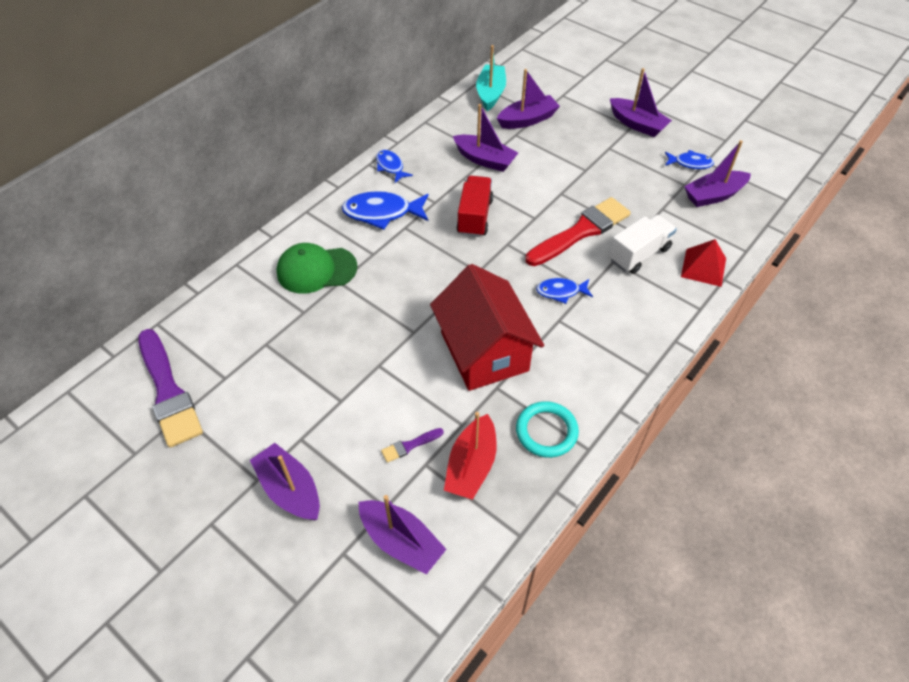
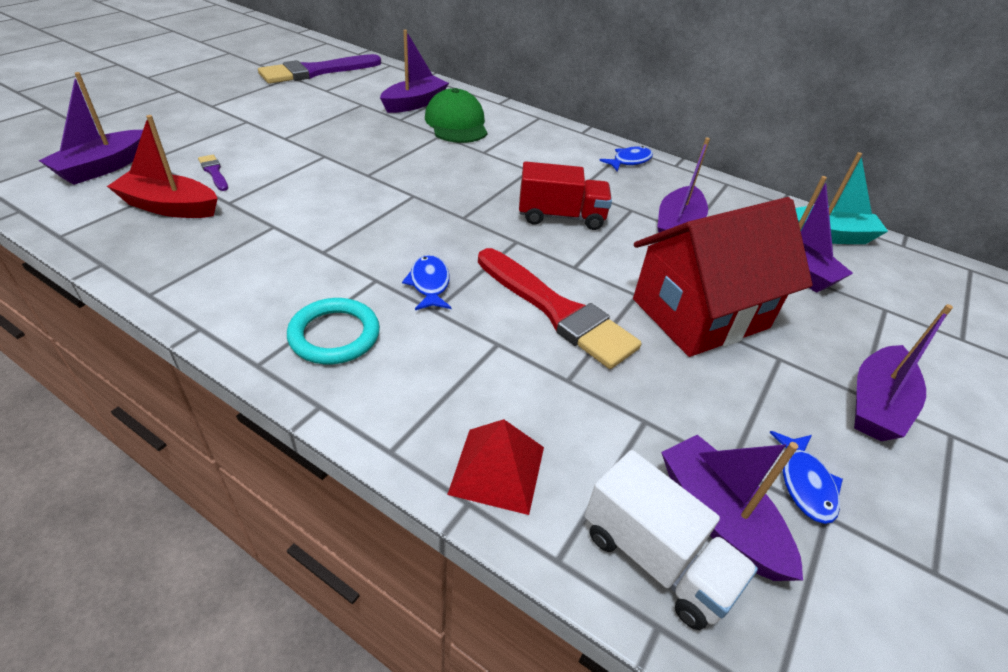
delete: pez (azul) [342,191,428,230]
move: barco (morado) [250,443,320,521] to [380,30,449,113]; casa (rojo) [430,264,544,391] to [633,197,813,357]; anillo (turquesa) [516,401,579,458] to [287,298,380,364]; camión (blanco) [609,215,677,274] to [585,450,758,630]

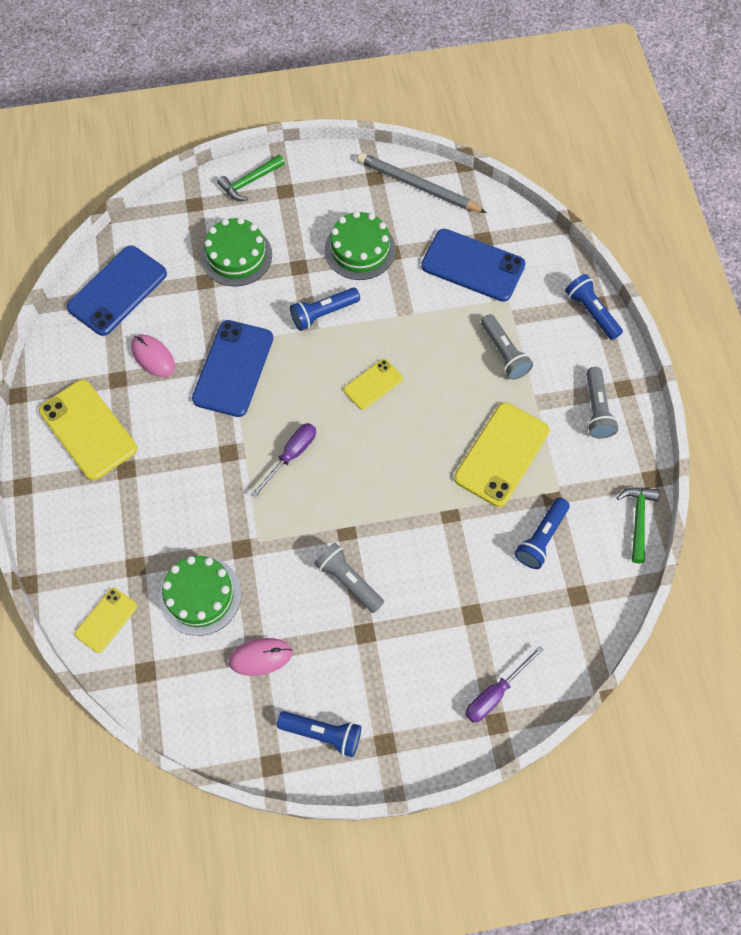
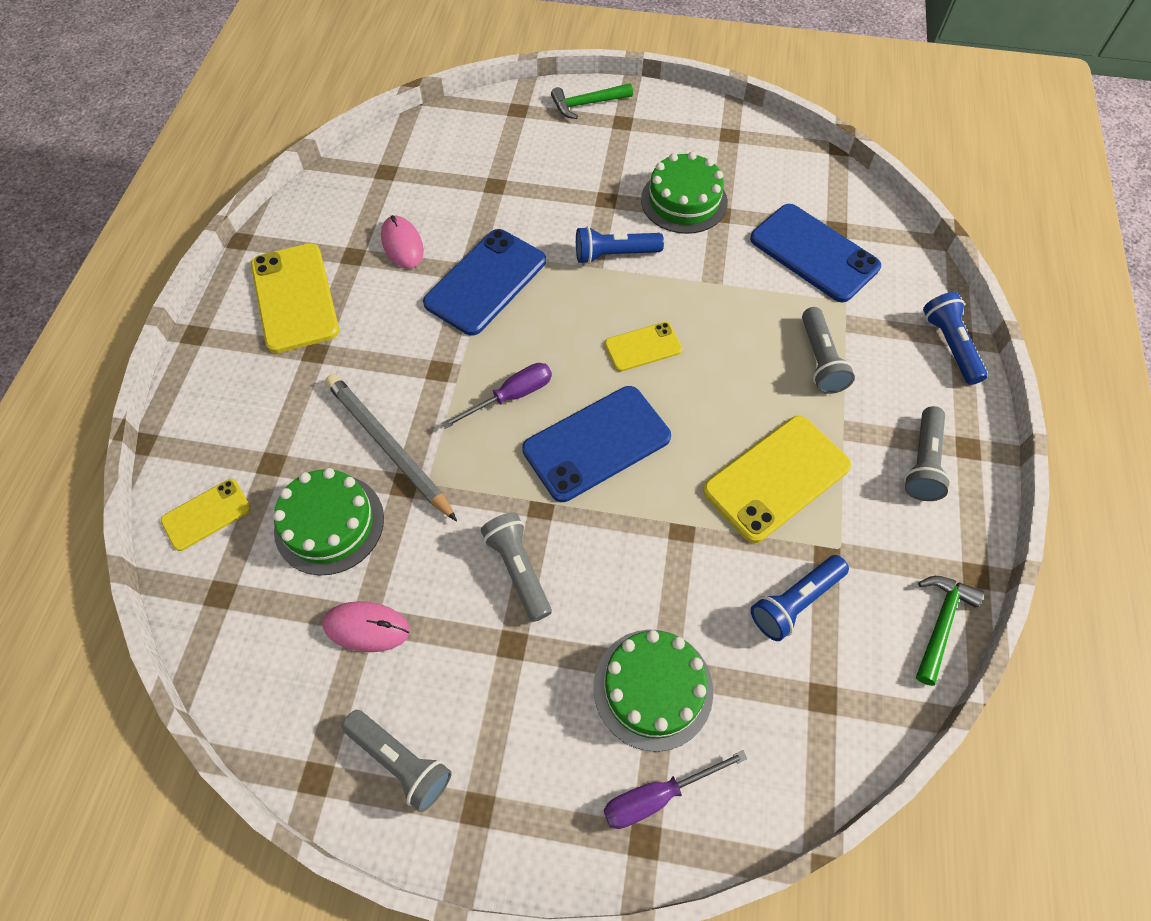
move: móvil (azul) [67,245,167,336] to [522,386,671,502]; tarta (verde) [201,217,272,287] to [593,630,713,752]; lápiz (gris) [357,153,487,213] to [325,374,457,521]
recolor: lámpara de mano (azul) [277,711,361,758] to lámpara de mano (gris) [342,710,452,812]

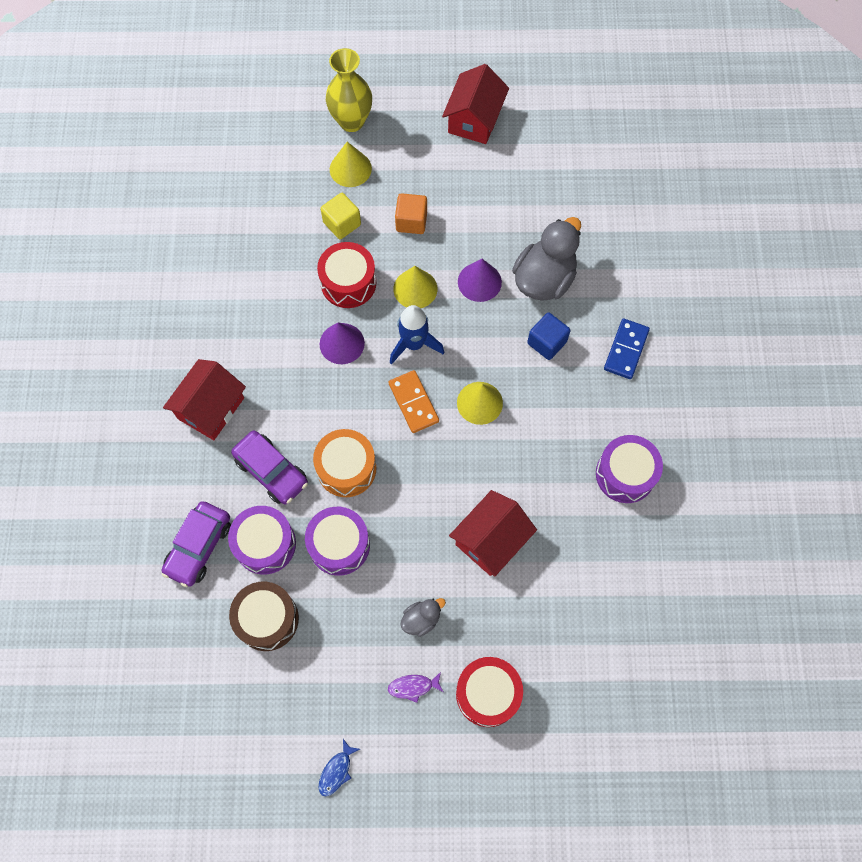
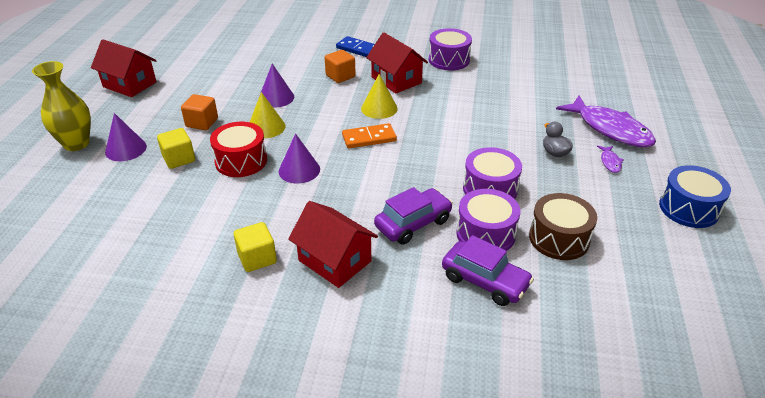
delete: tambor (naranja) [313,429,377,497]; cohete (azul) [390,305,444,365]; pato (gris) [512,217,581,301]
insert: cubo (amarillo) [234,222,277,272]
move: casa (rojo) [449,490,537,577] to [366,33,428,94]
replace: pez (azul) [319,739,360,796] to tambor (azul) [659,165,731,228]; tambor (rojo) [456,657,523,727] to pez (morado) [556,96,656,147]
recolor: cono (amarillo) [330,142,372,187] to cono (morado) [105,113,147,161]; cubo (azul) [527,312,571,360] to cubo (naranja) [325,50,356,83]

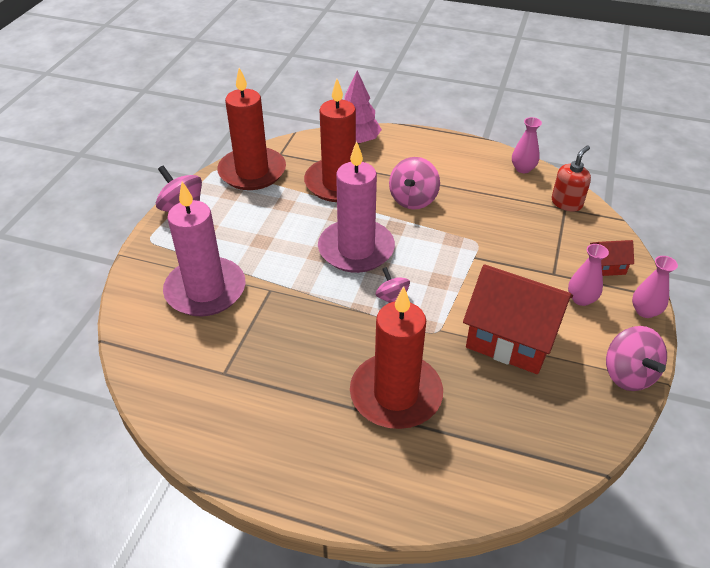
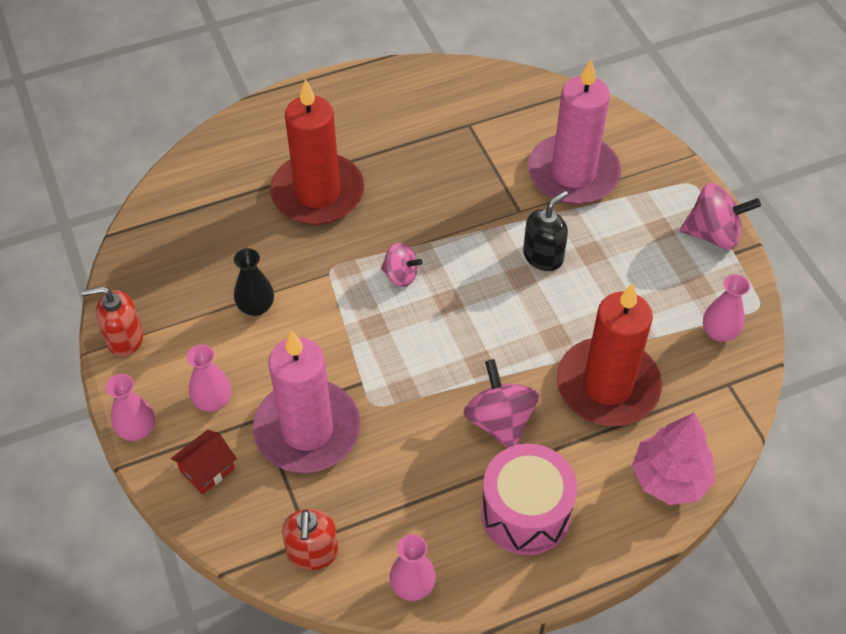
insert: tambor (rosa) [481,444,577,555]; dispensador de jabón (negro) [523,191,568,271]
move: vela (rosa) [318,141,395,273] to [253,330,361,473]
replace: vela (rojo) [217,68,286,190] to florero (rosa) [703,274,750,342]; casa (rojo) [463,264,573,374] to florero (negro) [234,248,274,316]; peonza (rosa) [606,326,667,391] to dispensador de jabón (rojo) [81,286,143,357]

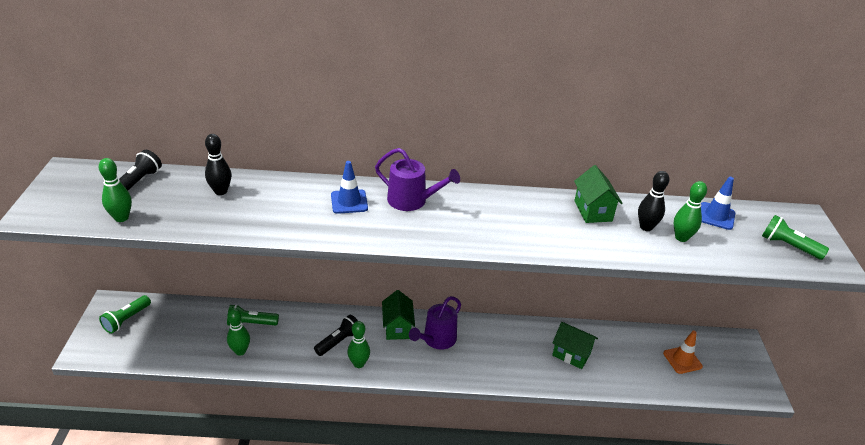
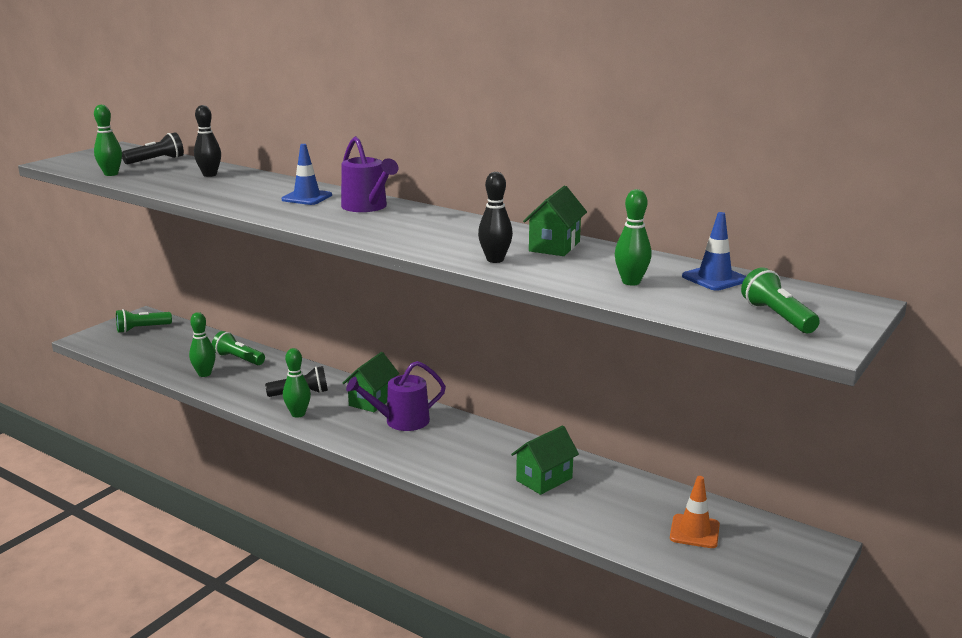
move: bolo (negro) [638,171,669,231] to [478,172,513,263]
rotate: casa (verde) [552,322,598,369] = [511,425,579,495] 75 degrees clockwise

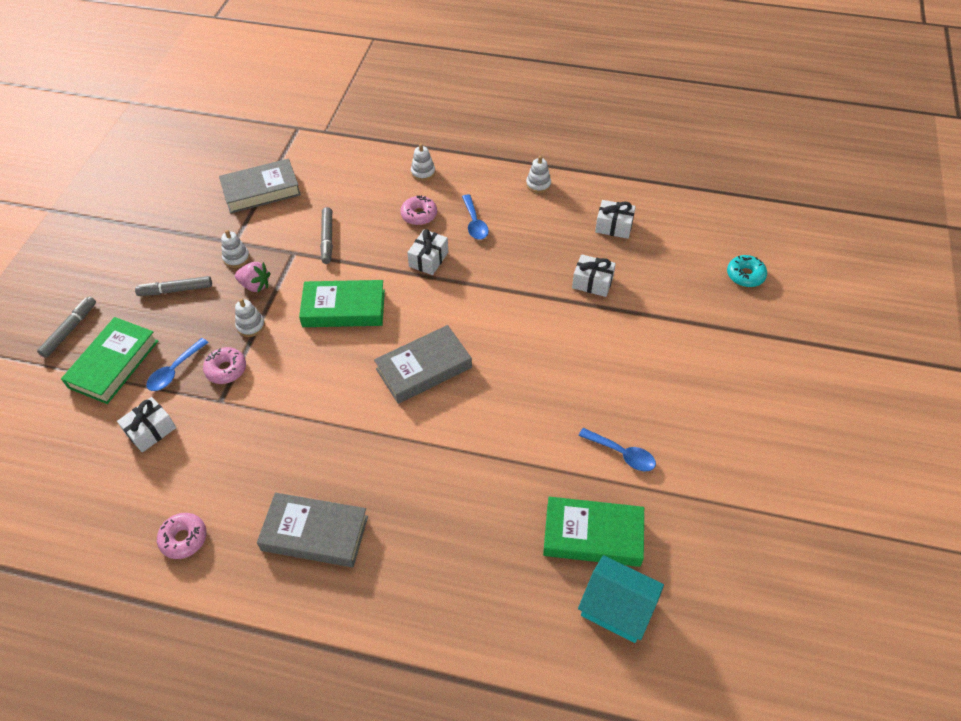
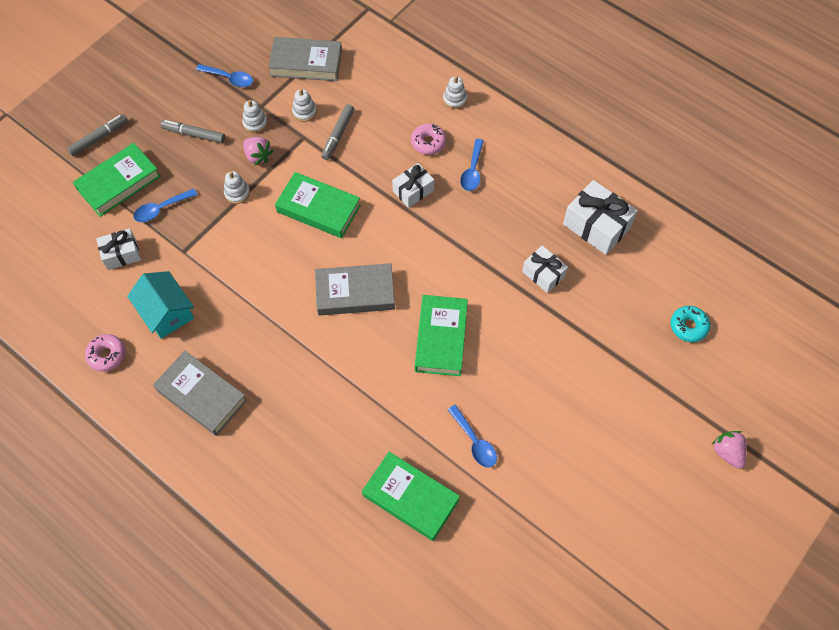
delete: rosquilla (rosa) [203,347,246,384]
insert: cuchara (azul) [196,64,253,87]; libro (verde) [415,295,468,376]; fresa (rosa) [711,431,747,469]
move: juguete apilable (blanco) [526,156,551,193] to [292,88,317,122]; casa (turquesa) [578,555,664,643] to [127,271,194,339]
resize: regalo (blanco) [595,200,636,239] = [563,180,637,255] x1.61

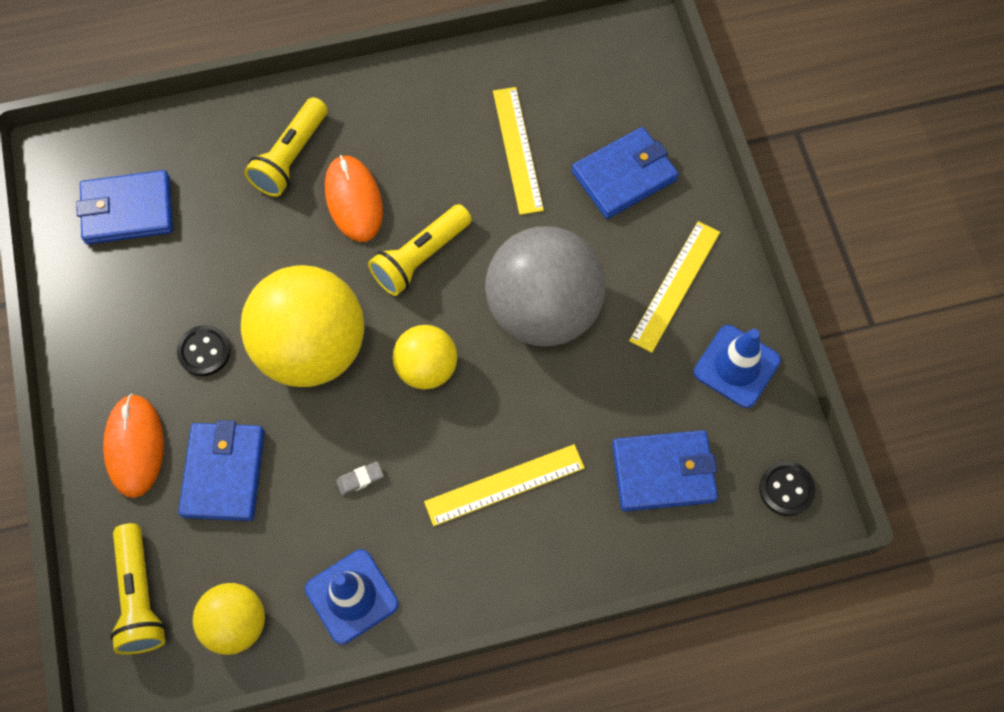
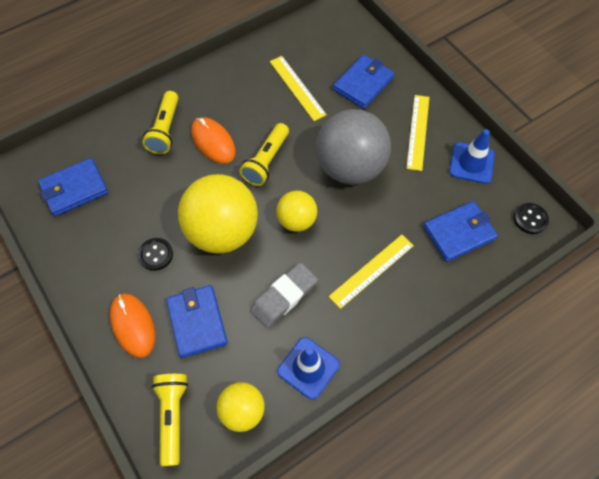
rotate: lámpara de mano (amarillo) [110,523,166,655] = [152,374,188,466] 150 degrees counterclockwise
resize: goma de borrar (gris) [336,461,384,496] = [250,263,318,328] x2.33

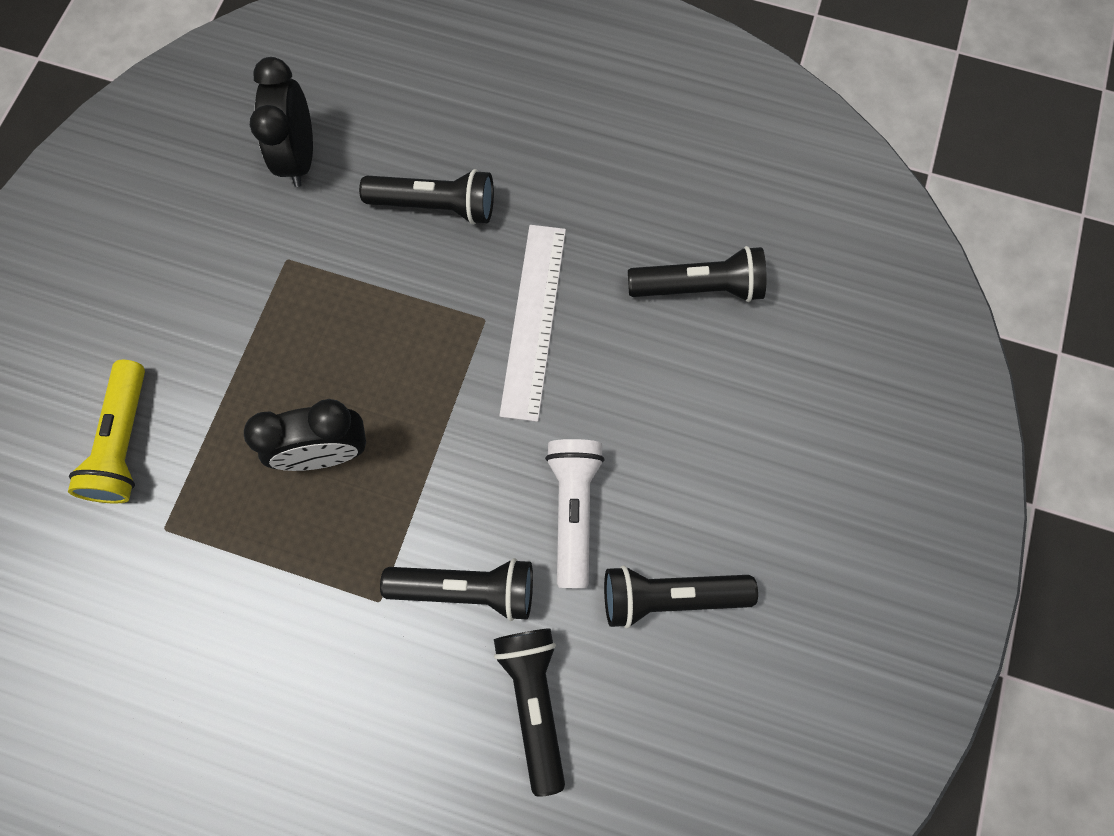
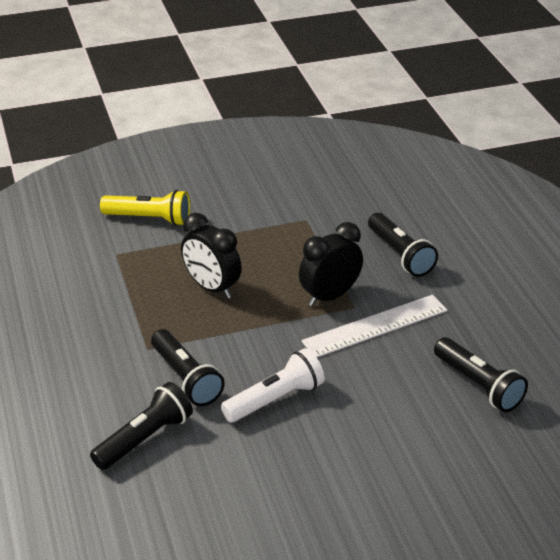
delete: lámpara de mano (negro) [604,565,758,629]
move: despertador (negro) [250,57,313,187] to [299,222,363,306]
rotate: lámpara de mano (amarillo) [68,360,145,503] = [100,190,190,226] 135 degrees counterclockwise

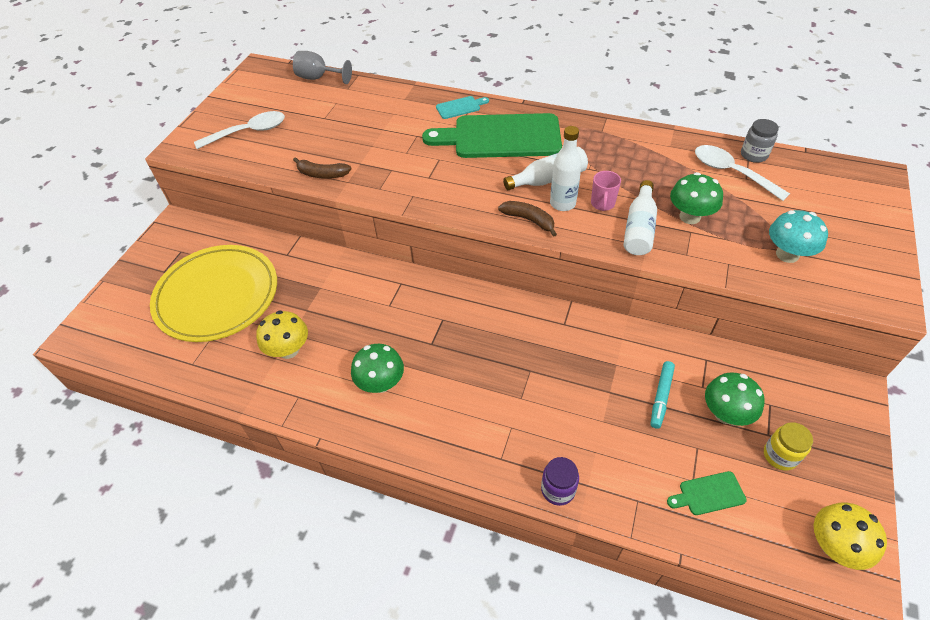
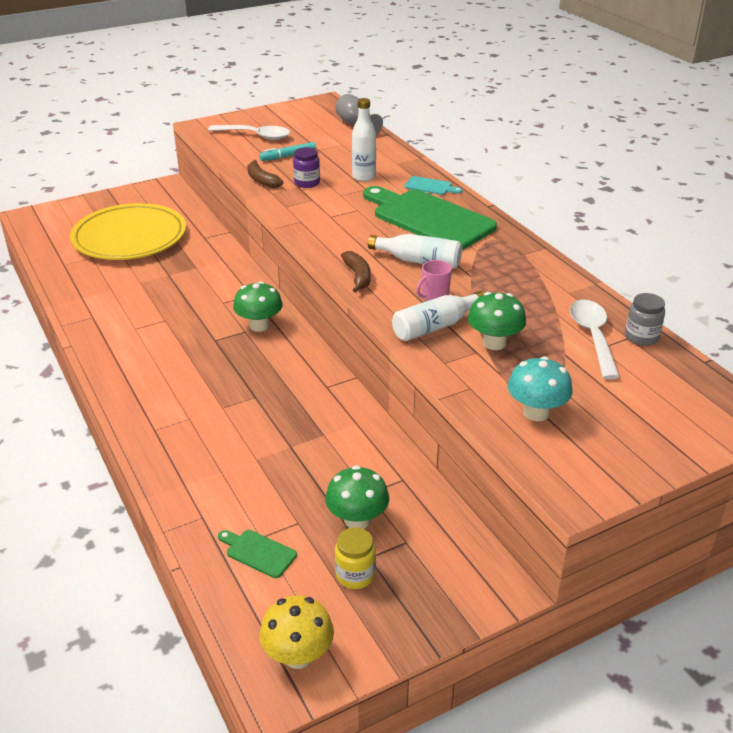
delete: seta (amarillo) [256,310,308,359]
move: seta (verde) [351,344,404,393] to [233,281,283,332]; tarro (morado) [541,457,579,506] to [293,147,320,188]; botella (blanco) [550,126,582,211] to [352,98,376,182]; rotulador (turquesa) [651,361,675,429] to [259,142,316,161]

